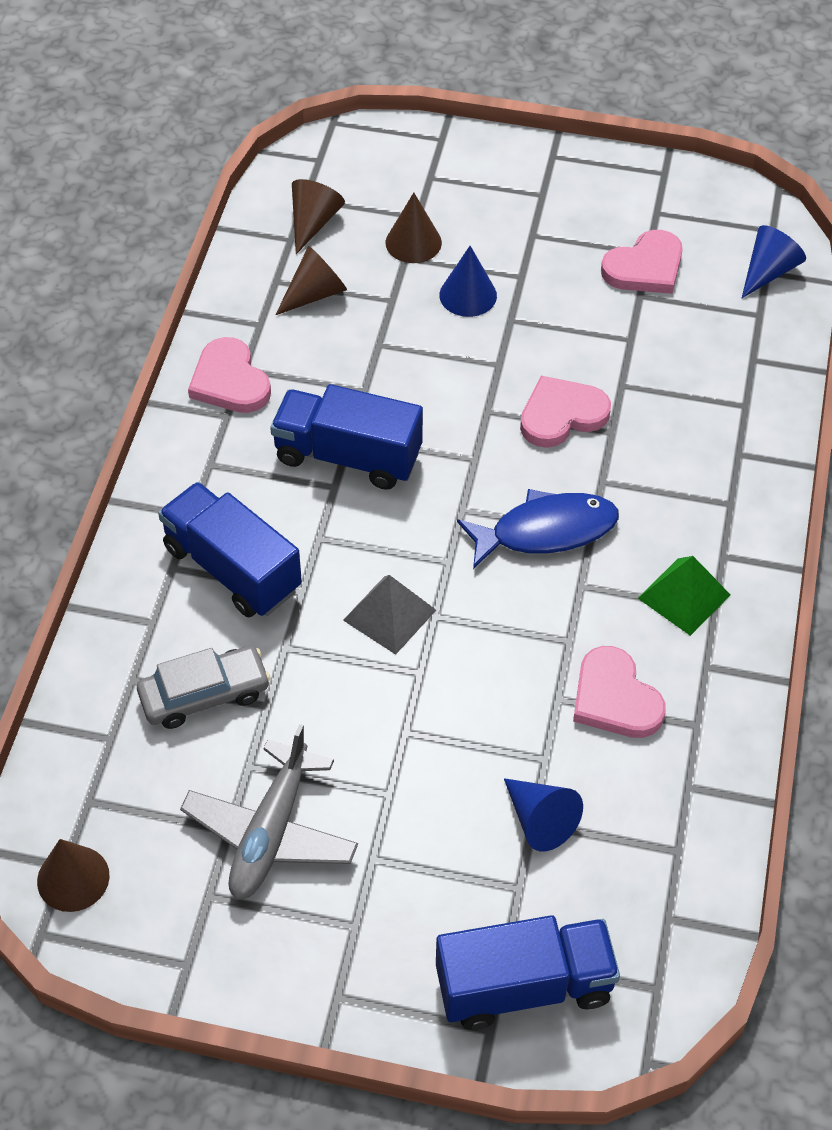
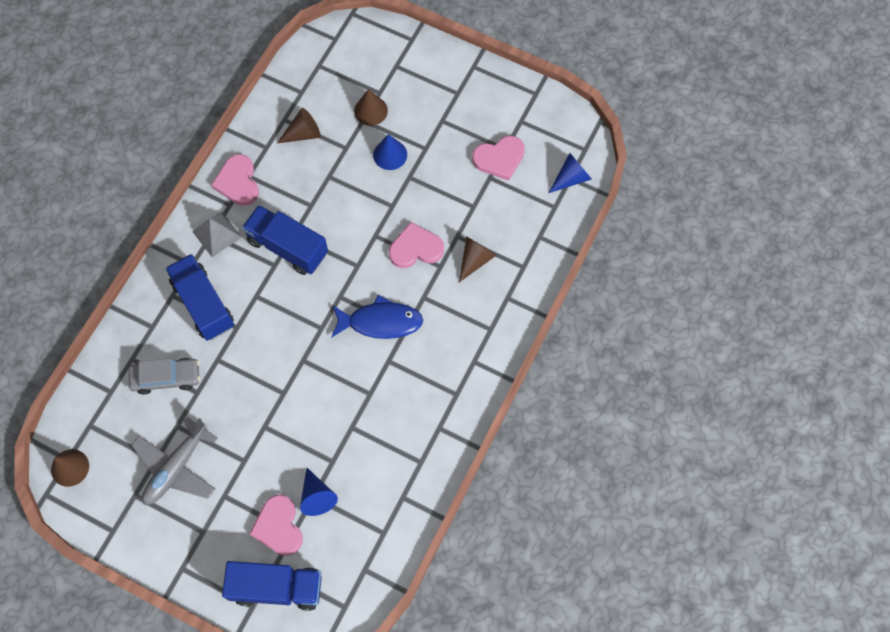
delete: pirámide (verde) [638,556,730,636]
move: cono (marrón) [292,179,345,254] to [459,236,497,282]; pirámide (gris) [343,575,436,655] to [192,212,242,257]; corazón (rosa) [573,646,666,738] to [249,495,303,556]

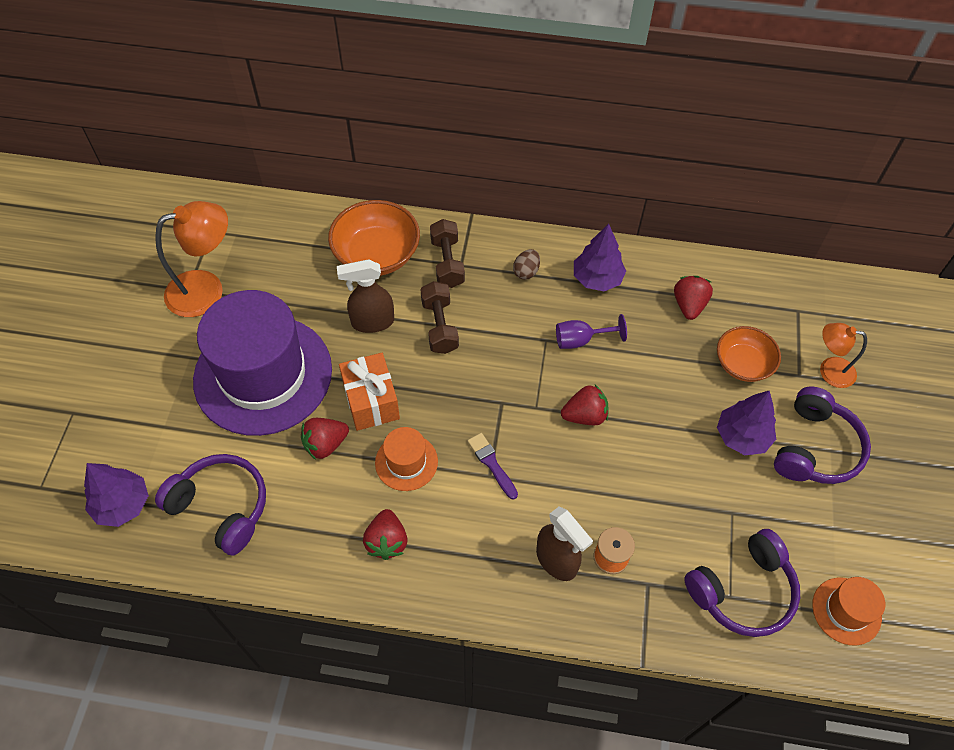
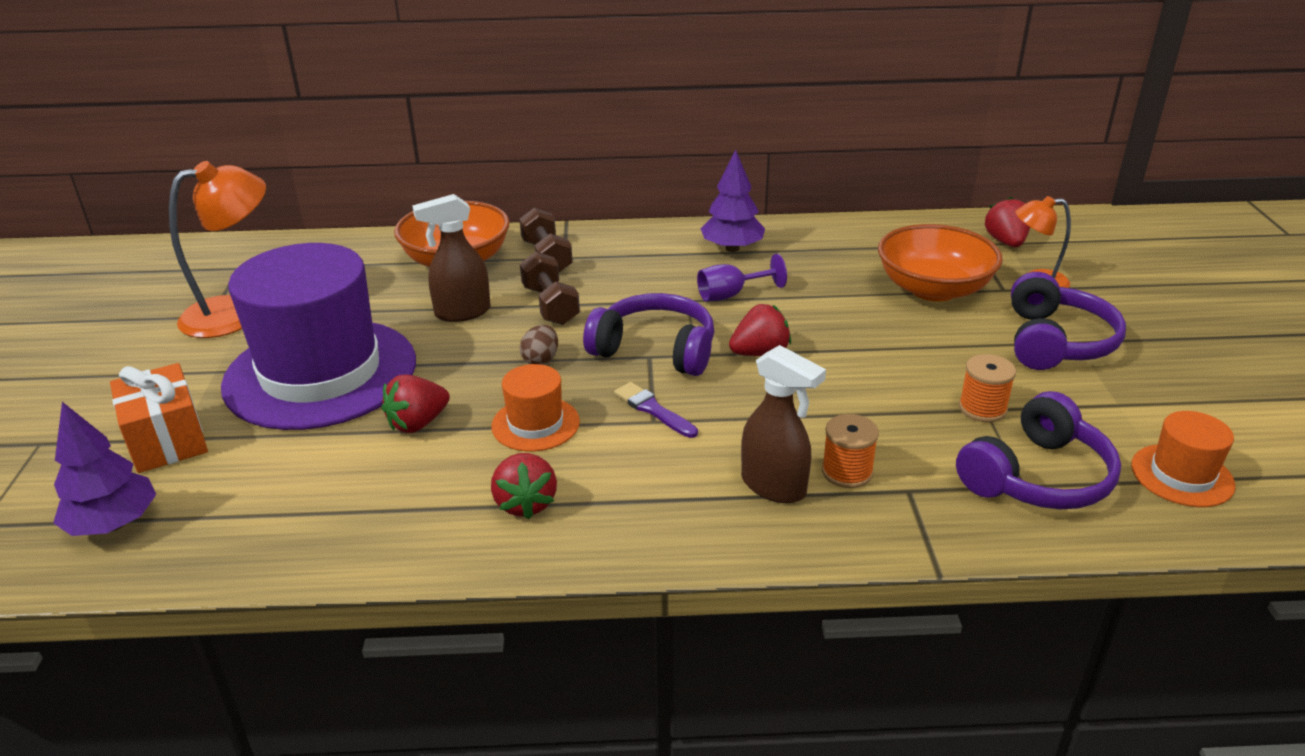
delete: árbol (morado) [717,391,776,455]
insert: carrete (naranja) [959,354,1016,422]
move: auriculares (morado) [155,454,266,555] to [583,293,714,376]; regalo (naranja) [339,353,400,431] to [110,363,208,473]; huevo (marrón) [513,249,540,280] to [520,325,558,365]; fresa (rojo) [674,276,713,320] to [985,197,1030,247]
resize: cuenco (naranja) [717,326,781,382] = [878,224,1003,301] x1.52

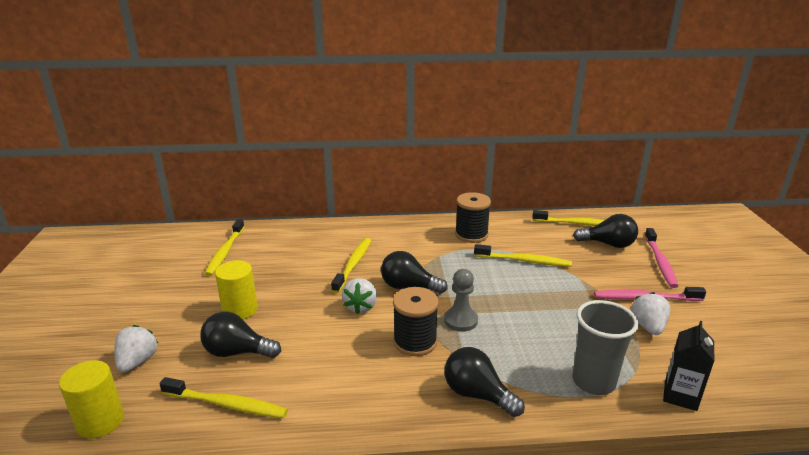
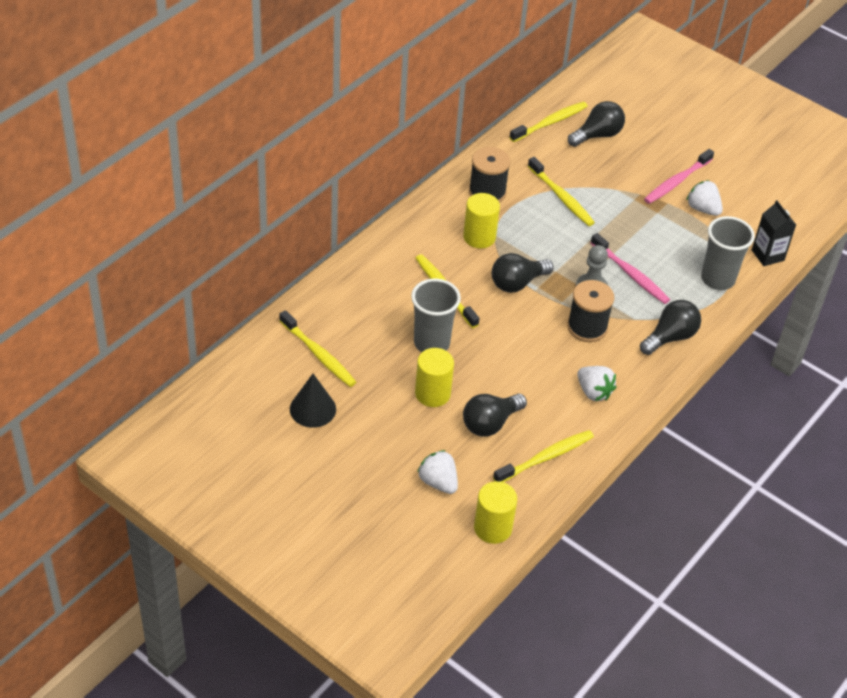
insert: cono (negro) [290,374,336,428]; vaso (gris) [411,279,461,352]; cilindro (amarillo) [463,193,500,249]
move: fresa (blanco) [342,278,377,314] to [577,366,616,401]; cepillo de dientes (rosa) [645,228,678,288] to [591,233,670,304]
rotate: bombilla (negro) [444,347,525,417] = [640,300,701,355] 150 degrees clockwise; cepillo de dientes (amarillo) [474,244,572,267] = [528,157,595,226] 90 degrees clockwise

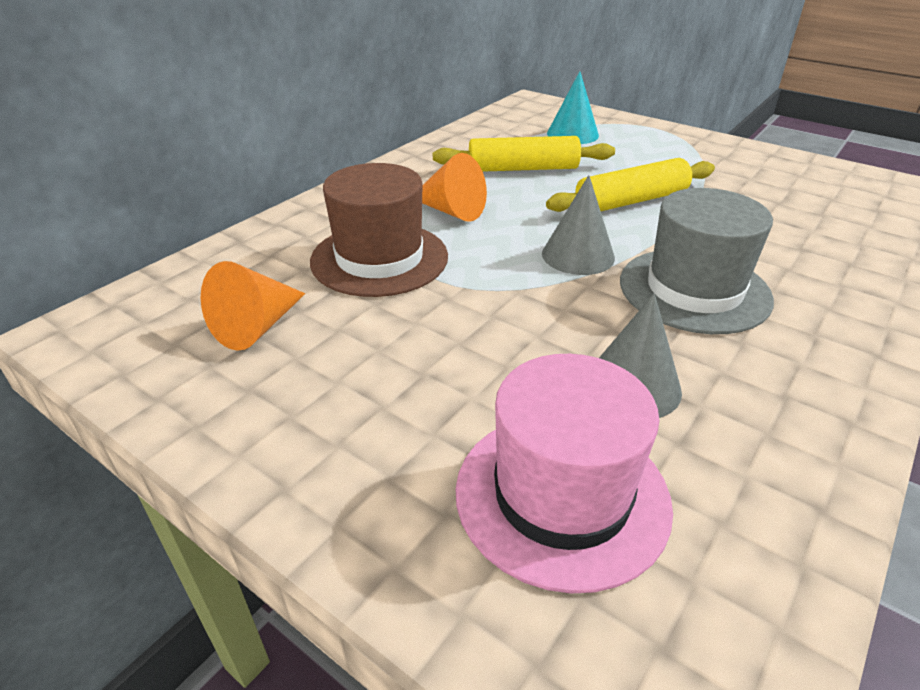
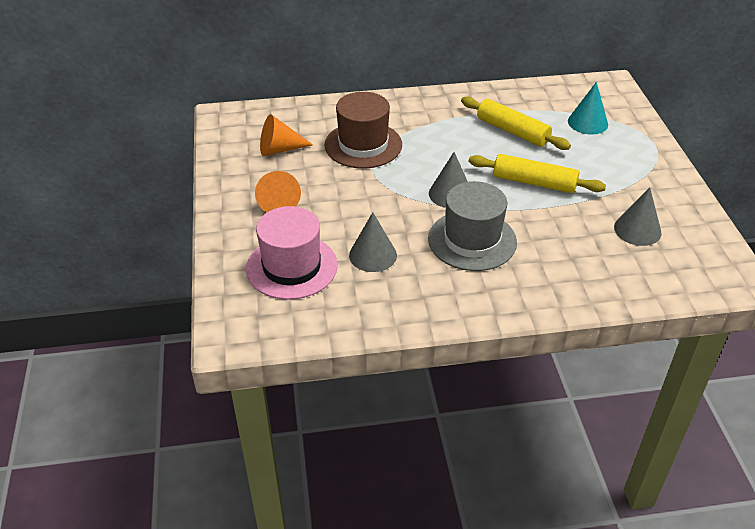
insert: cono (gris) [614,187,662,246]
move: cono (naranja) [422,153,487,222] to [255,171,301,212]

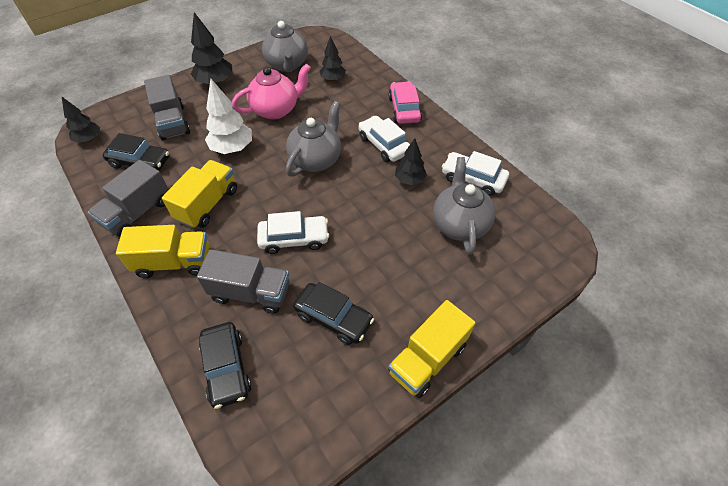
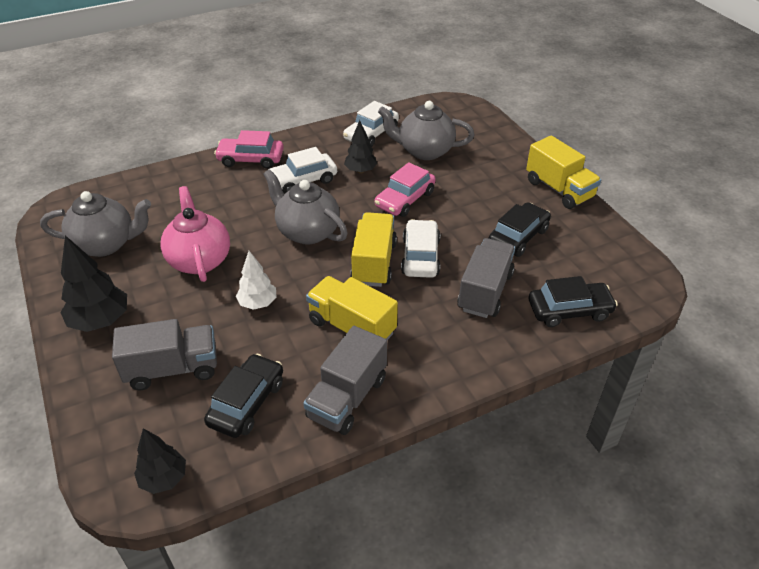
delete: árbol (negro) [320,36,346,81]
insert: coche (rosa) [375,162,436,217]
move: camión (amarillo) [116,225,210,278] to [350,212,397,287]
rotate: camión (gris) [88,160,169,237] = [303,326,387,435] 75 degrees clockwise
resize: árbol (blanco) [205,79,252,154] = [236,251,277,310] x0.65

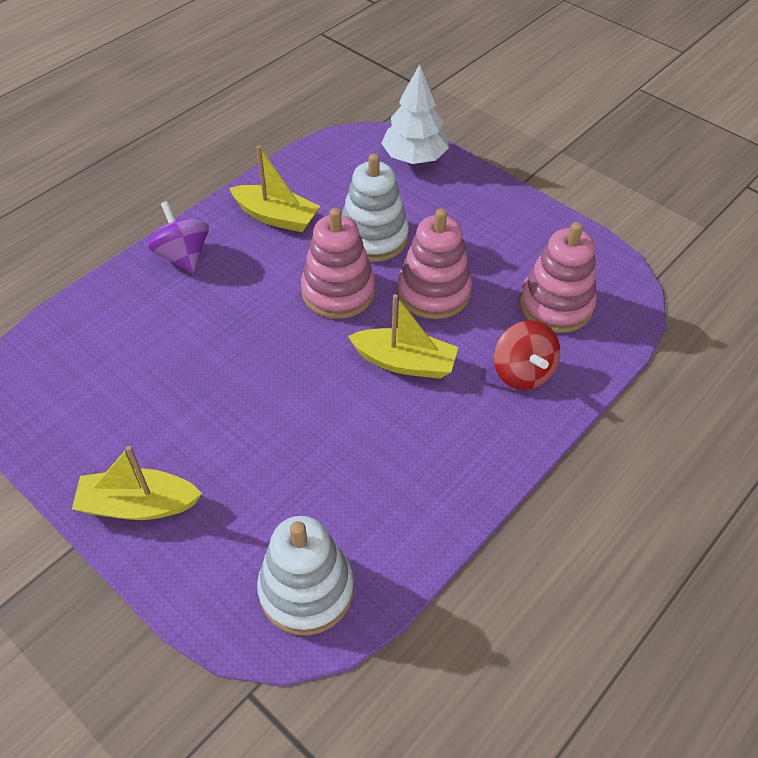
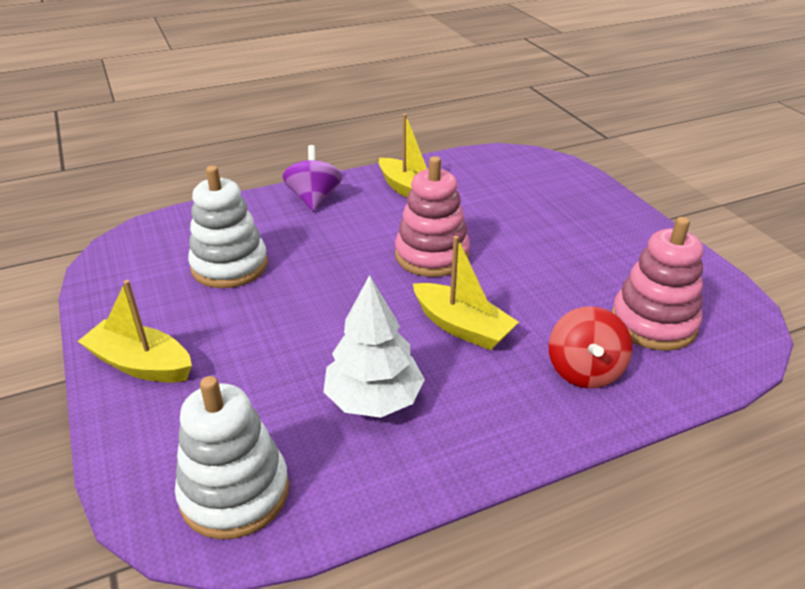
delete: juguete apilable (rosa) [397,209,472,319]
move: juguete apilable (blanco) [342,153,409,262] to [188,166,268,288]; árbol (blanco) [381,64,449,164] to [323,275,425,418]

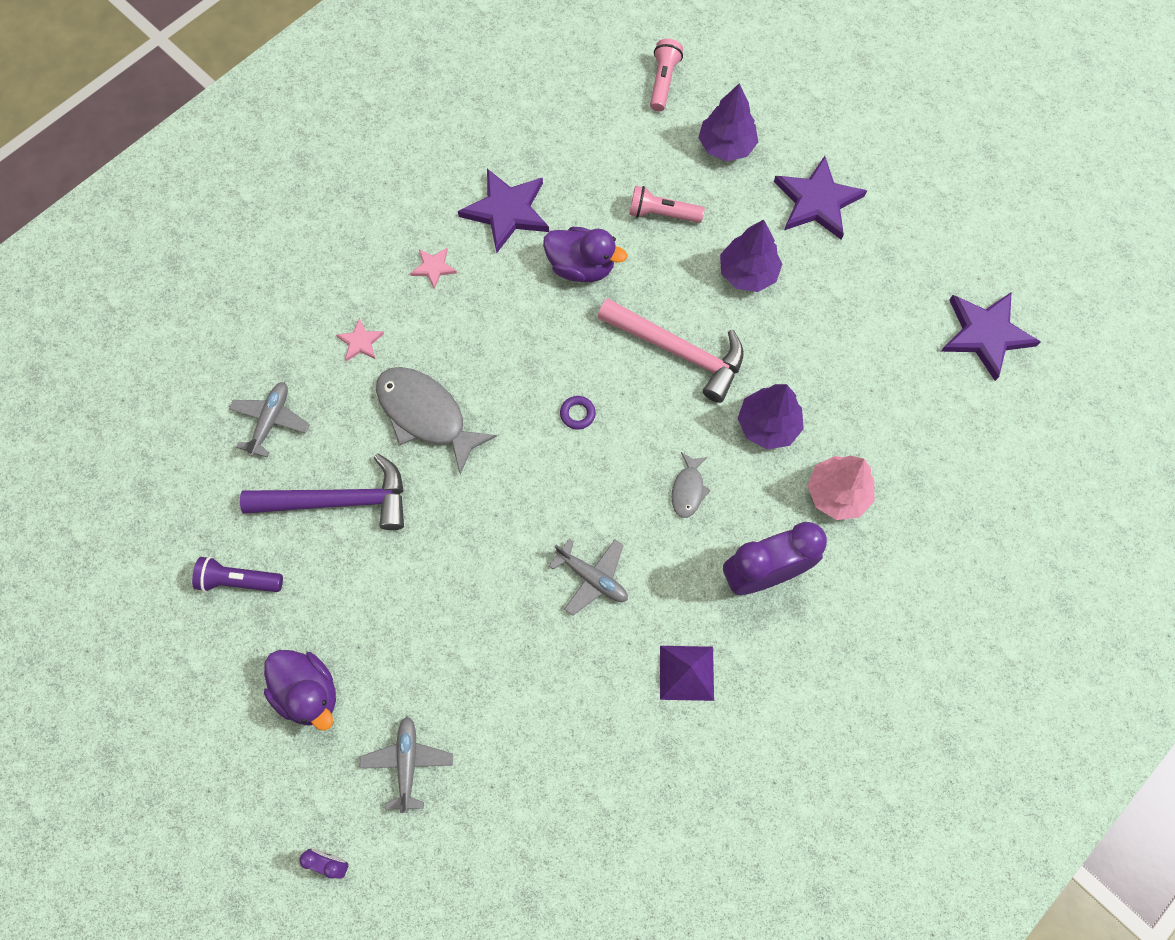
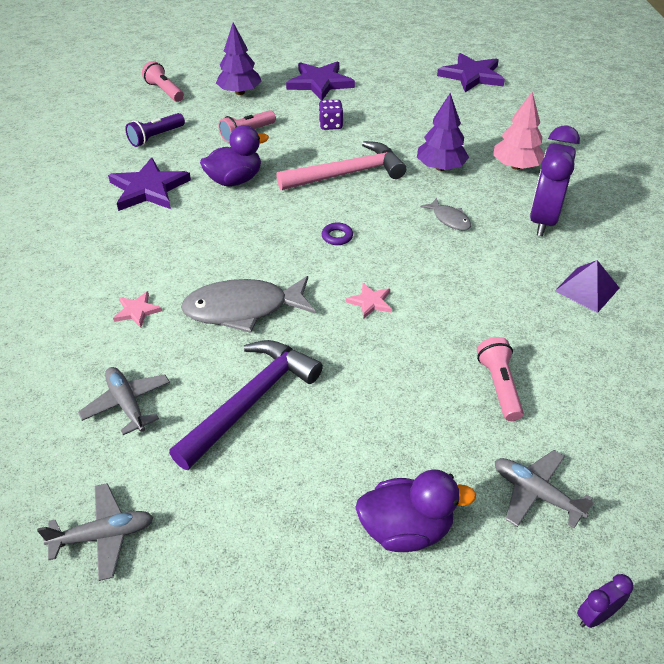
insert: lámpara de mano (rosa) [477,337,524,421]
move: lámpara de mano (morado) [192,556,283,592] to [125,113,185,147]; estrella (rosa) [410,248,457,289] to [346,283,392,319]; avión (gris) [549,539,628,616] to [37,483,154,581]
replace: árbol (morado) [720,219,782,292] to dado (morado) [319,100,343,130]

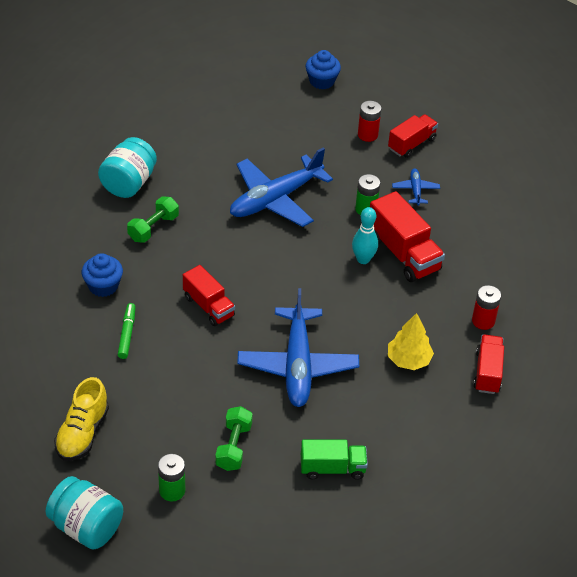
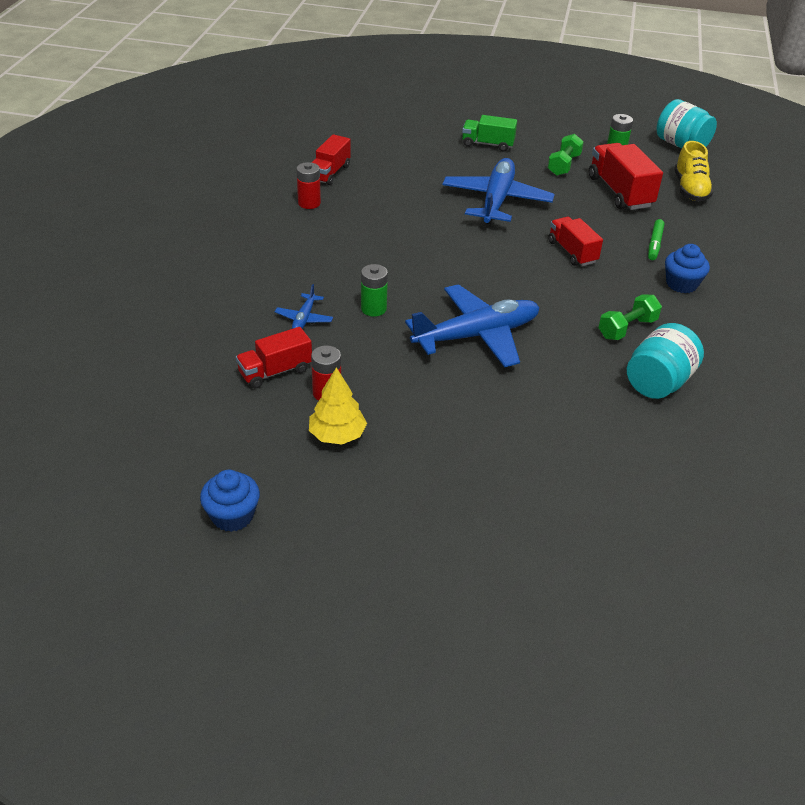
delete: bolo (turquesa) [352,207,378,264]
move: magdalena (azul) [306,50,341,89] to [200,470,260,532]; camión (rojo) [370,191,445,282] to [589,143,663,210]; árbol (amarillo) [388,313,434,370] to [309,367,367,444]
rotate: zapato (amarillo) [54,377,109,461] = [674,141,714,201] 150 degrees clockwise

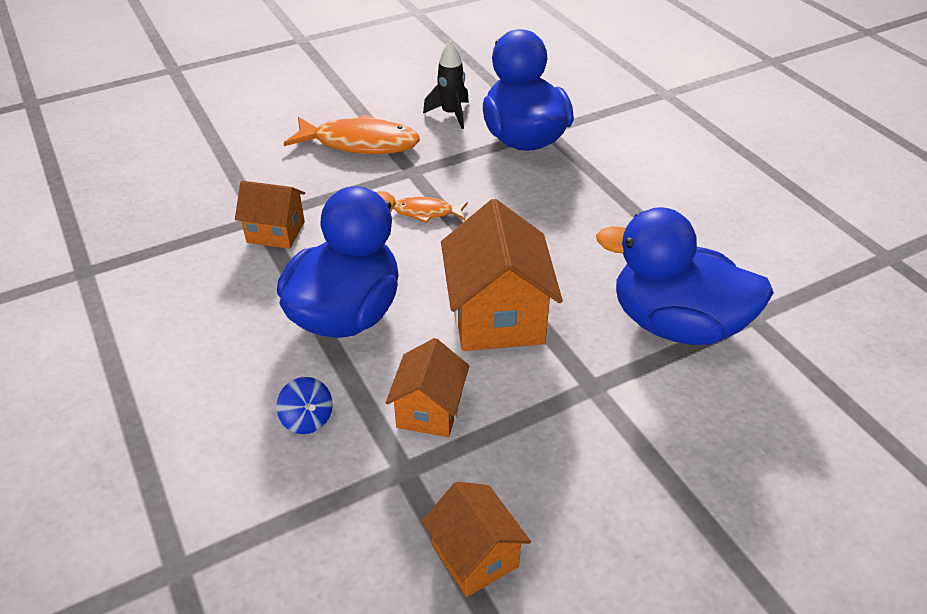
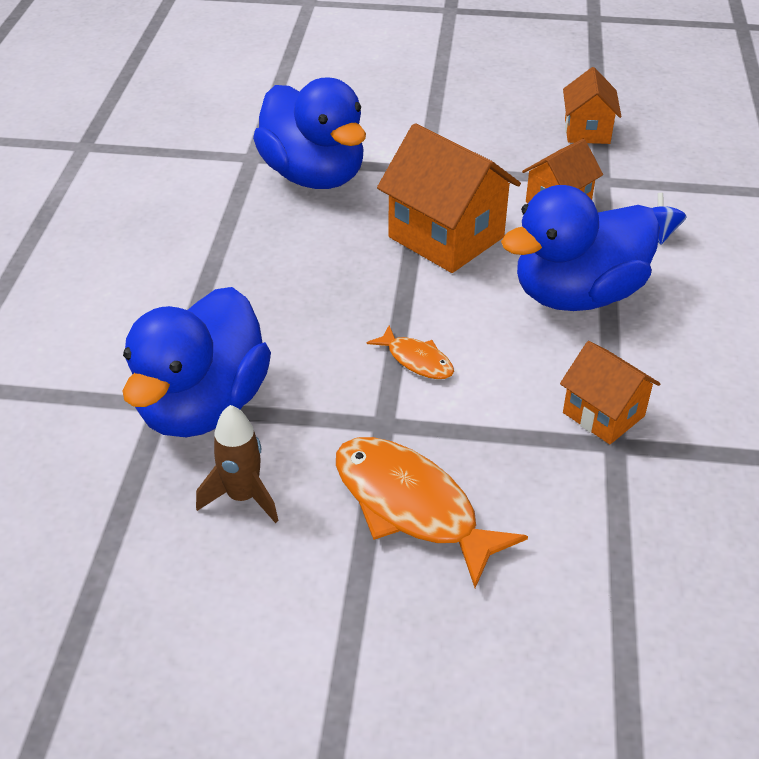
recolor: cohete (negro) [423,40,469,129] to cohete (marrón) [196,405,279,523]
rotate: casa (naranja) [441,199,563,351] = [377,123,521,273] 75 degrees counterclockwise

